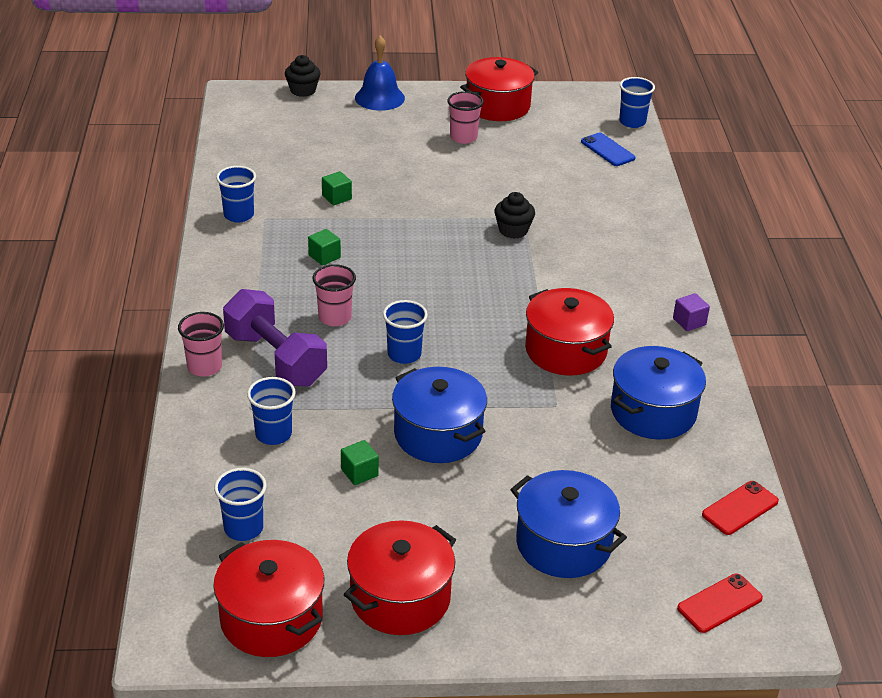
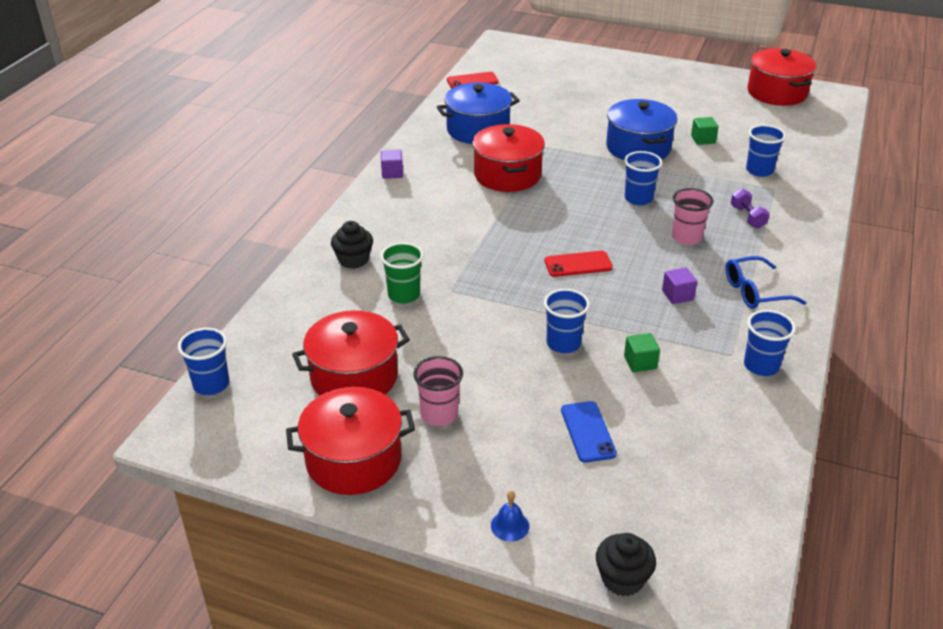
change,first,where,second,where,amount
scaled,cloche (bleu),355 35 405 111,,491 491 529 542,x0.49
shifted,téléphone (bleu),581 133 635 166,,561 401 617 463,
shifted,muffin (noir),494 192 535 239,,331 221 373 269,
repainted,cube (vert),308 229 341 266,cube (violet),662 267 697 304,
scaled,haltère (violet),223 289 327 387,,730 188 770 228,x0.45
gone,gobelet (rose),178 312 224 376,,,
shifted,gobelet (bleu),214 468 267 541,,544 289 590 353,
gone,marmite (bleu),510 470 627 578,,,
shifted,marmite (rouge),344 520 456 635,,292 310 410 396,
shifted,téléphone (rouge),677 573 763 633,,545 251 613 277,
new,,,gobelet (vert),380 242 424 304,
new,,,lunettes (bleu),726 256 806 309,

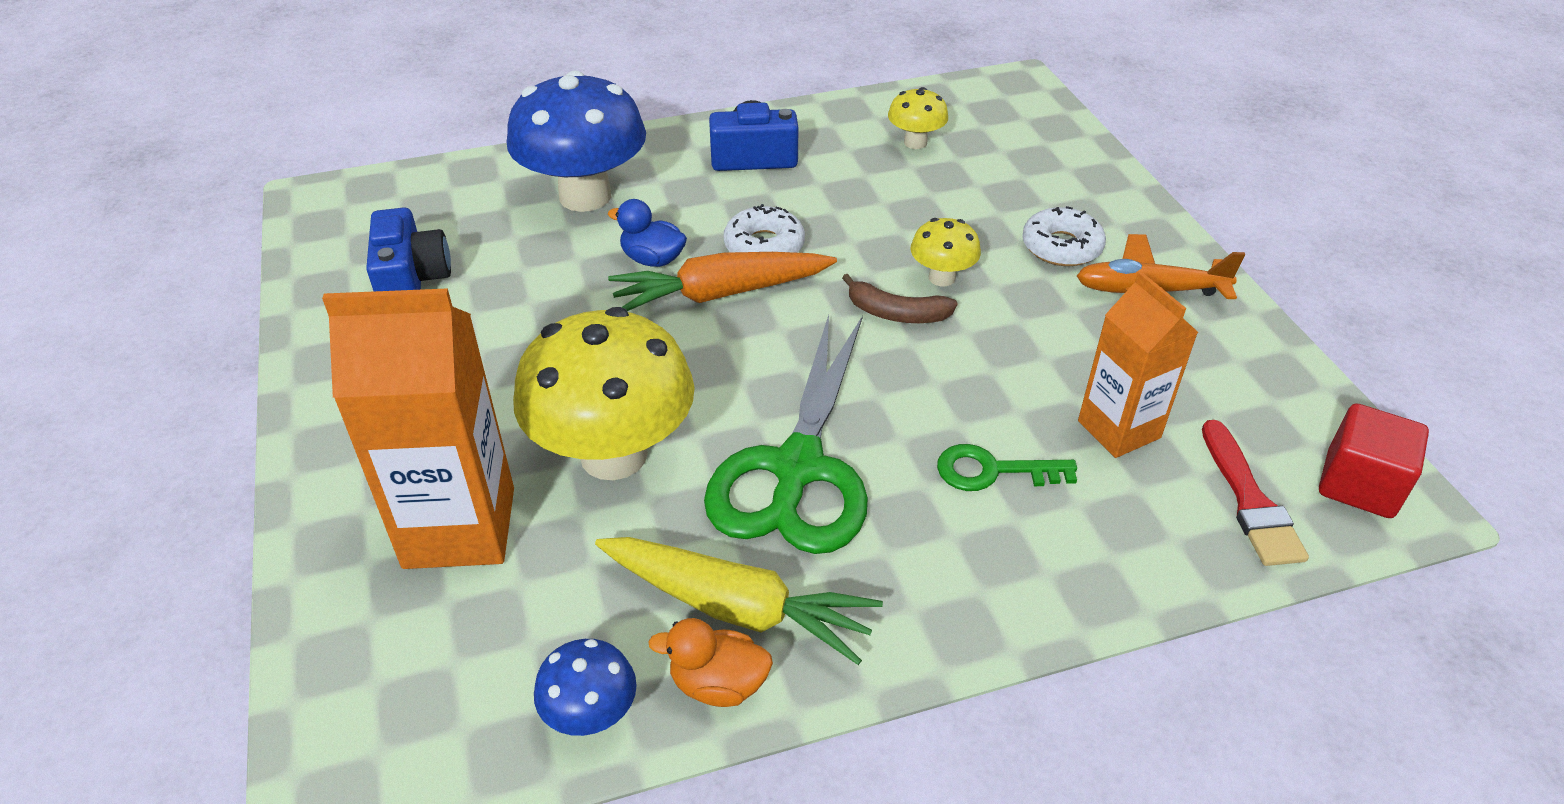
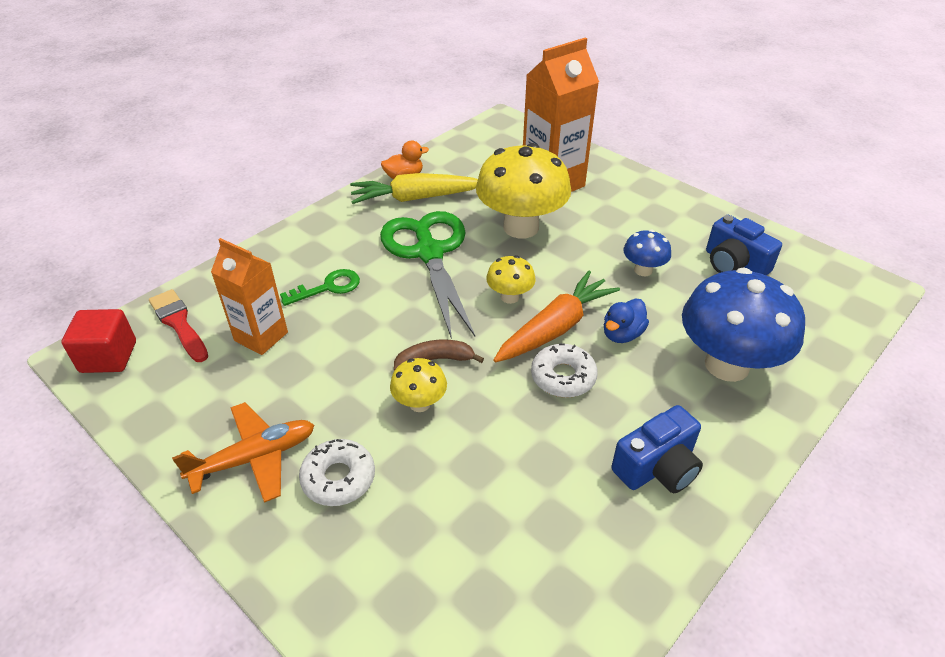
change,first,where,second,where,amount
shifted,champignon (jaune),888 87 948 149,,486 255 536 304,
rotated,canard (bleu),608 199 687 267,,604 299 649 343,135 degrees clockwise
shifted,champignon (bleu),534 639 637 736,,623 230 671 276,

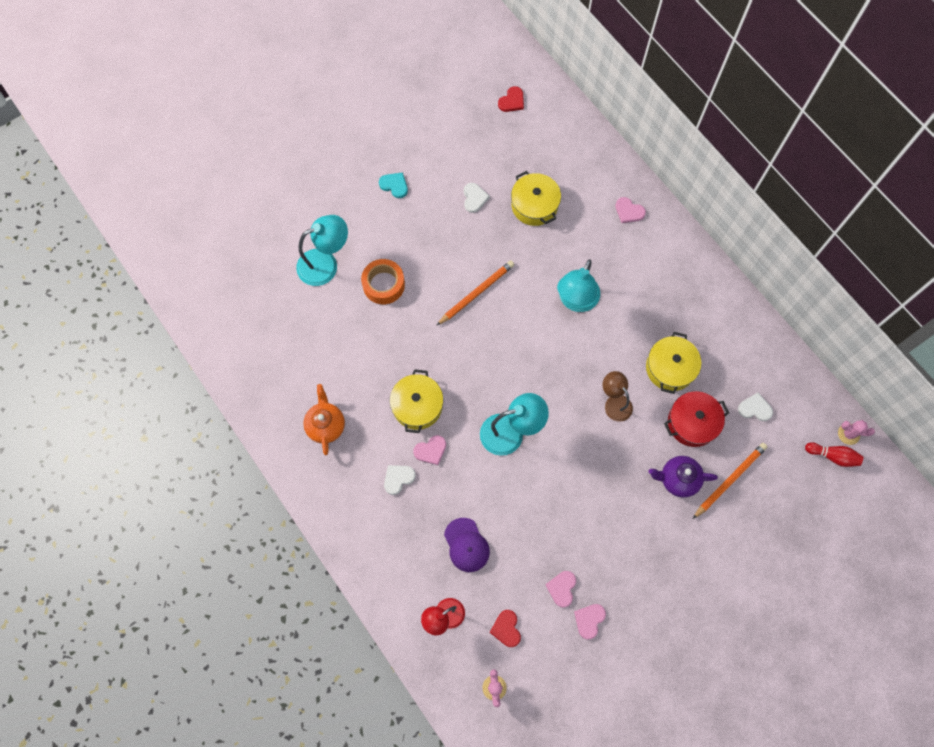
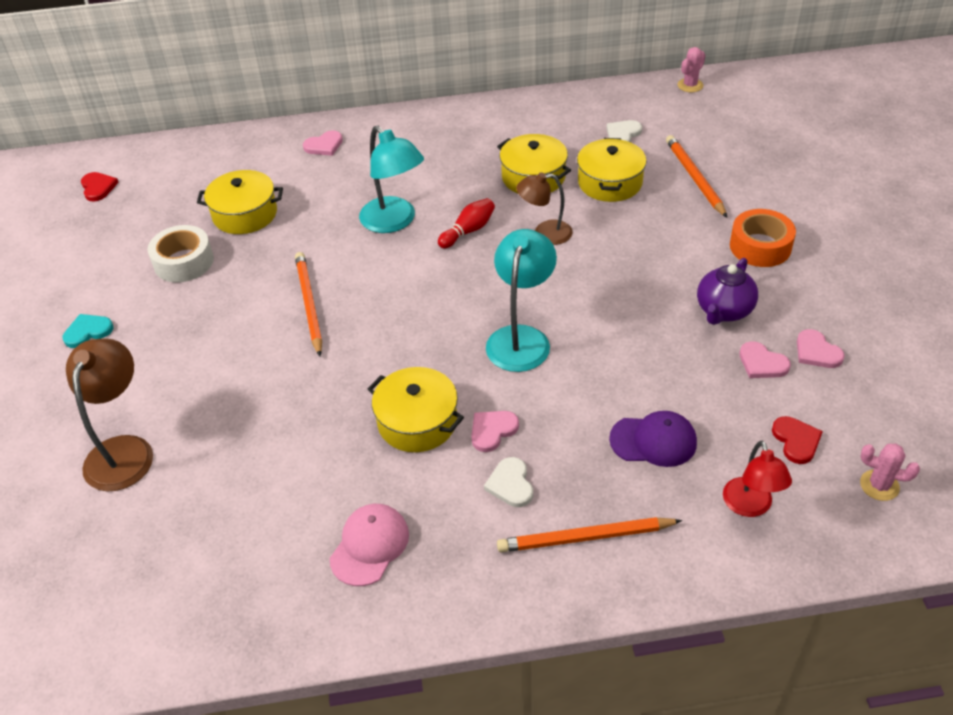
change,first,where,second,where,amount
swapped,cœur (blanc),464 183 490 213,ruban adhésif (blanc),148 225 214 283,
repainted,lampe (turquoise),296 215 348 286,lampe (marron),66 338 153 491,
shifted,ruban adhésif (orange),361 259 405 304,,730 209 796 267,
swapped,théière (orange),303 384 345 455,casquette (rose),329 504 409 586,
repainted,marmite (rouge),664 391 729 447,marmite (jaune),577 138 647 202,
rotated,cœur (rose),413 435 446 465,,471 411 519 452,135 degrees counterclockwise
shifted,quille (rouge),805 442 863 467,,438 198 495 248,
shifted,théière (violet),649 456 718 498,,697 258 758 325,
rotated,cœur (rouge),489 610 521 647,,772 416 823 464,120 degrees counterclockwise
new,,,crayon (orange),497 517 682 552,

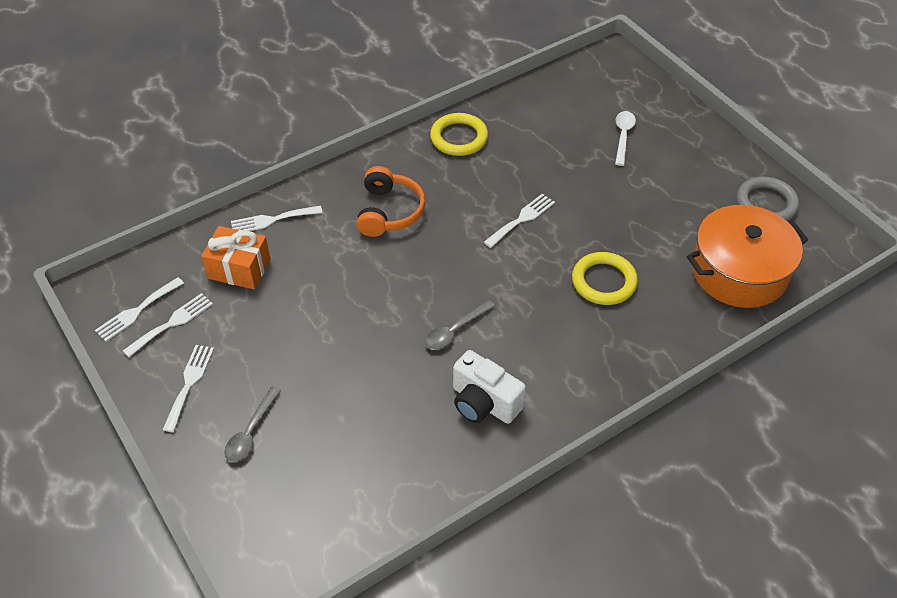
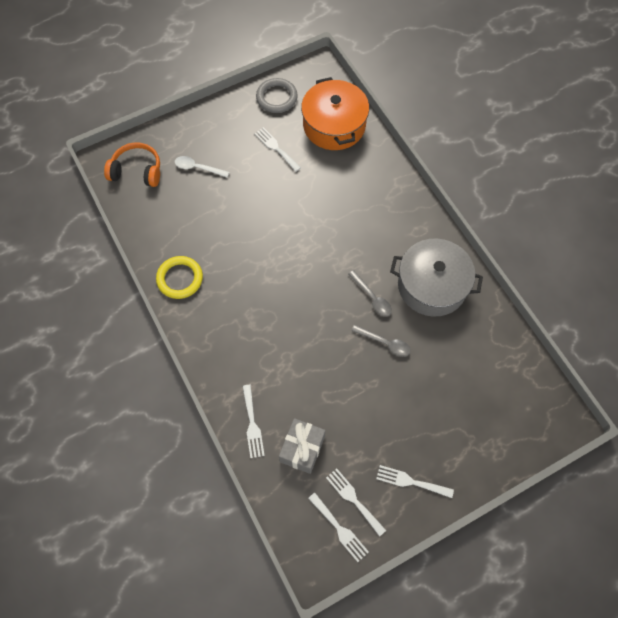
change,first,where,second,where,amount
shifted,casque audio (orange),356 166 426 237,,104 142 160 187,
shifted,fourchette (blanc),484 193 555 248,,254 127 301 172,
repainted,cadeau (orange),201 226 271 289,cadeau (gris),279 418 325 474,
gone,anneau (jaune),572 252 638 305,,,
swapped,appareil photo (blanc),453 350 526 424,marmite (gris),390 239 483 316,
shifted,cuillère (gris),224 387 281 462,,351 325 411 357,

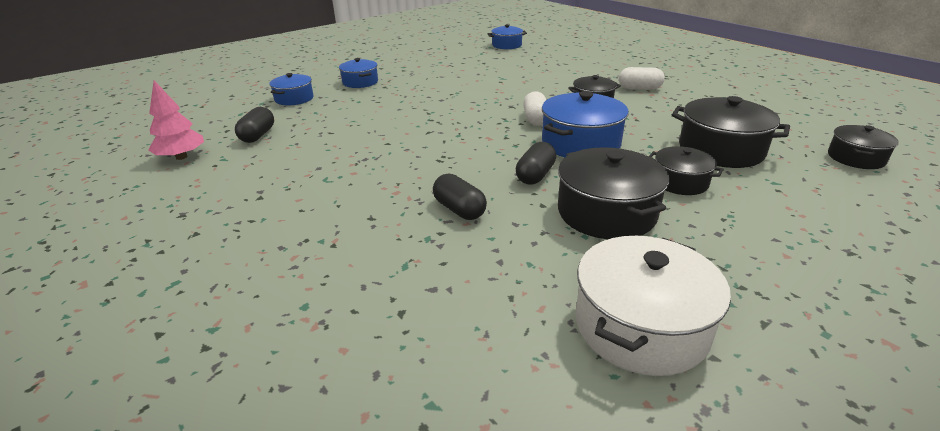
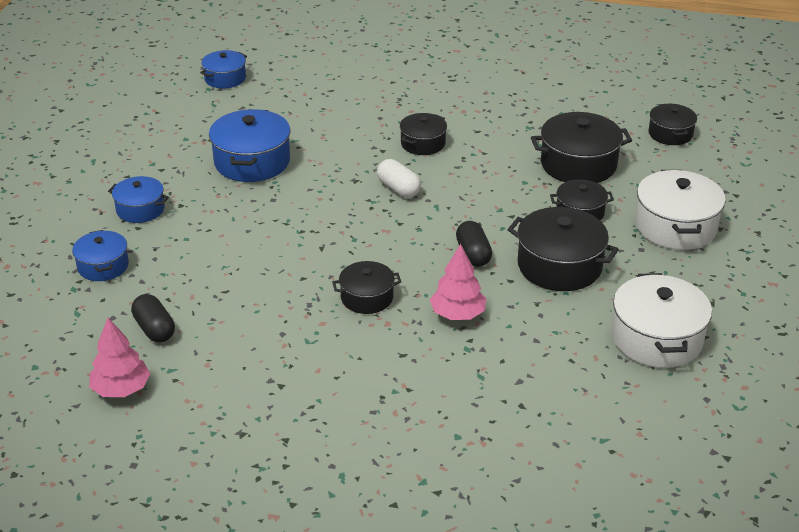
change,first,where,second,where,amount
gone,gélule (blanc),619 67 665 90,,,
shifted,marmite (bleu),542 91 629 157,,209 109 291 182,
swapped,gélule (noir),433 174 487 220,arbre (rose),430 244 486 320,
new,,,marmite (blanc),635 170 726 250,
new,,,marmite (noir),332 261 401 314,

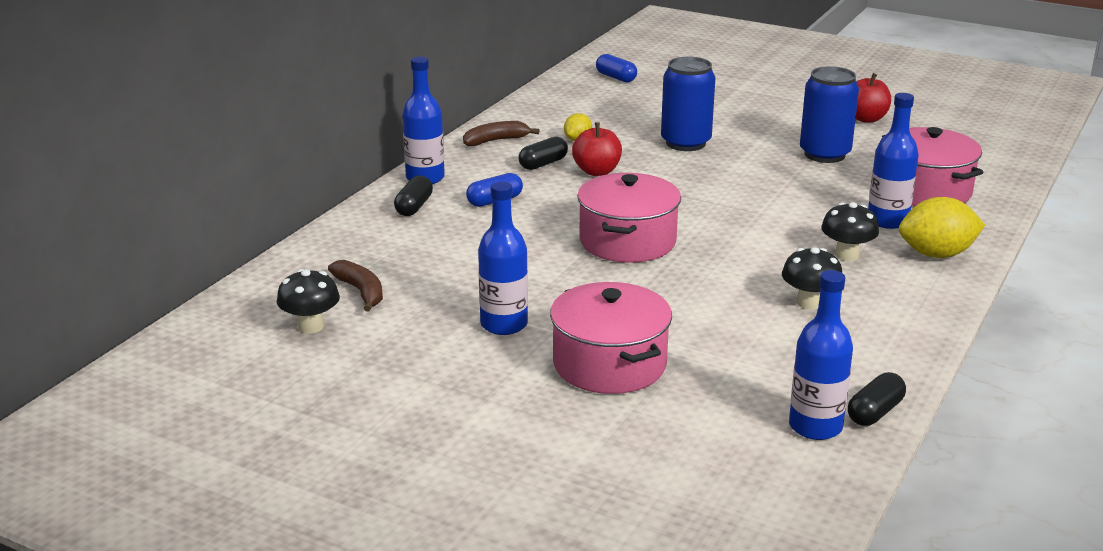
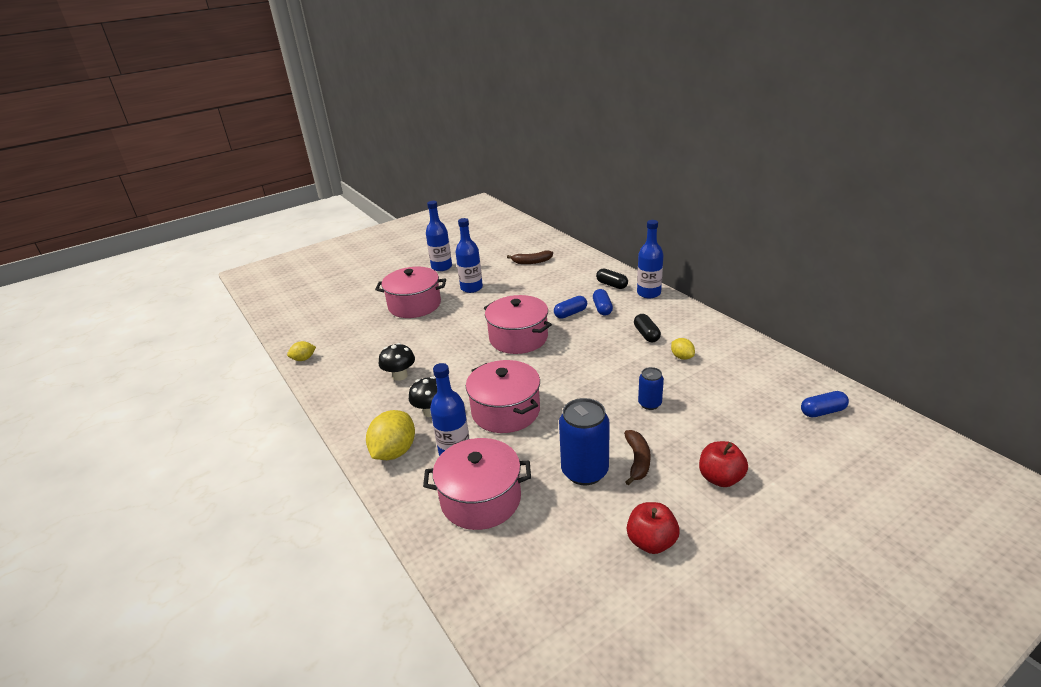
change,first,where,second,where,amount
scaled,canette (bleu),661 57 715 151,,638 367 664 410,x0.55
shifted,banane (marron),463 121 540 146,,624 430 651 485,
shifted,pomme (rouge),572 122 622 176,,699 441 748 487,
gone,champignon (noir),277 269 340 333,,,
shifted,bouteille (bleu),789 270 853 440,,426 201 452 271,
swapped,gélule (noir),848 372 906 426,citron (jaune),287 341 316 361,
new,,,gélule (bleu),554 296 587 319,
new,,,marmite (rose),466 360 540 433,

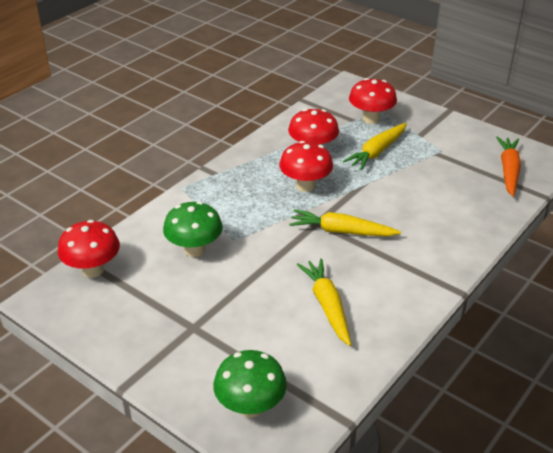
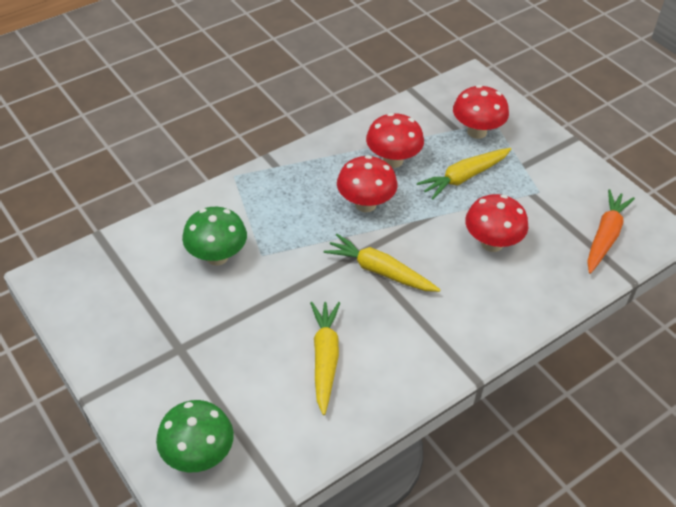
change,first,where,second,where,amount
shifted,champignon (rouge),58 220 120 278,,465 194 528 252,

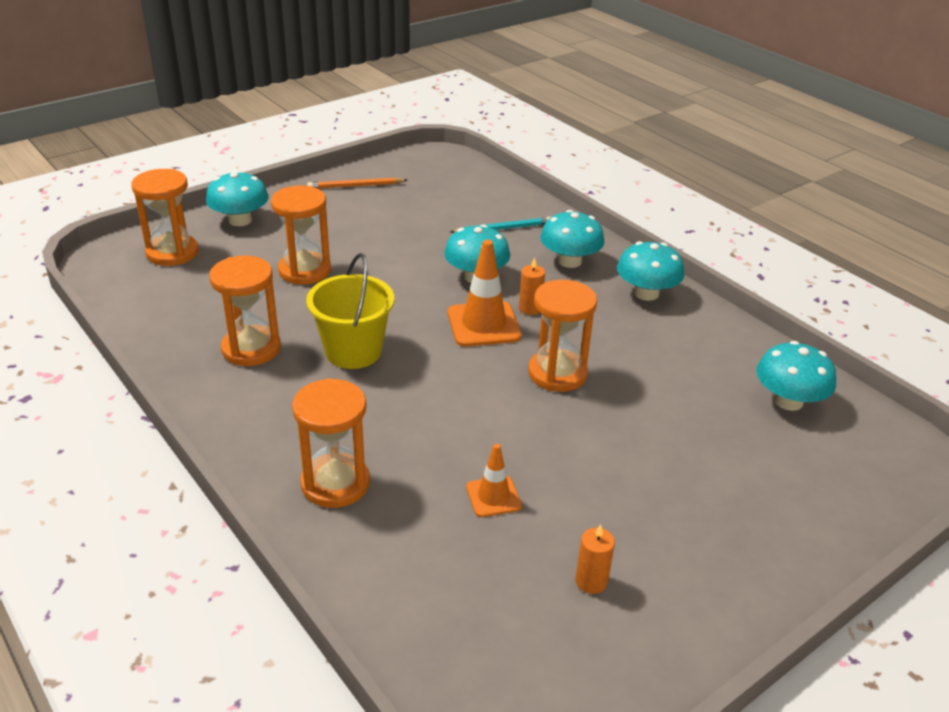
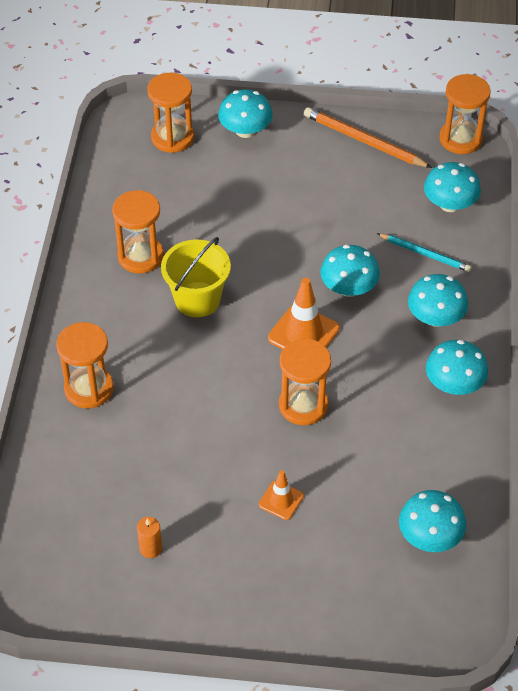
change,first,where,second,where,amount
scaled,crayon (orange),307 177 407 189,,304 107 432 168,x1.52
shifted,sablier (orange),271 186 331 285,,439 74 491 154,
gone,bougie (orange),519 257 545 315,,,
shifted,cône de chantier (orange),466 443 522 517,,259 470 304 520,
new,,,champignon (turquoise),424 162 481 212,

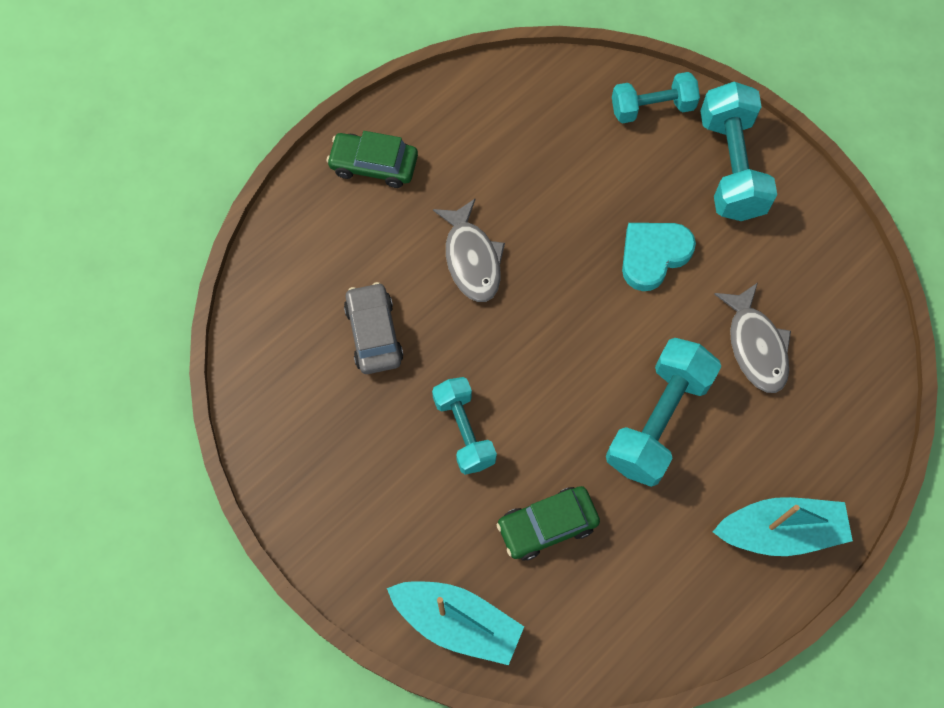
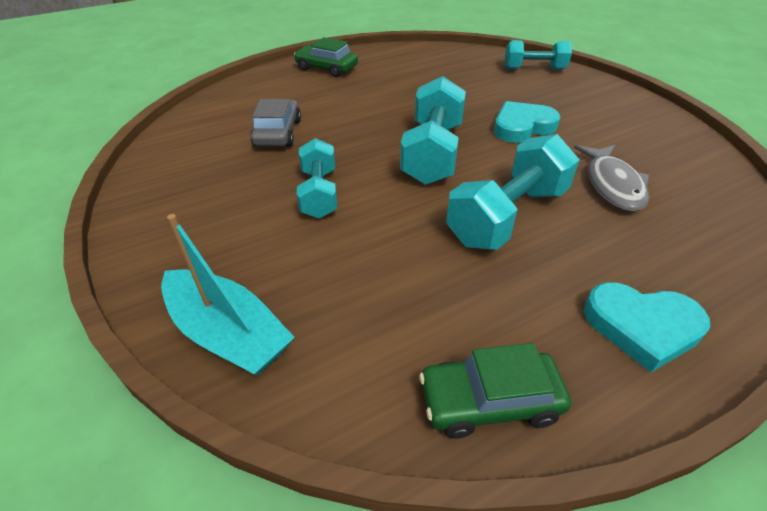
change,first,where,second,where,amount
shifted,haltère (turquoise),700 82 777 221,,400 76 466 185,
gone,poisson (gris),433 199 505 302,,,
shifted,voiture (vert),497 486 600 561,,419 343 571 439,
swapped,bateau (turquoise),713 497 853 556,cœur (turquoise),584 282 710 372,

